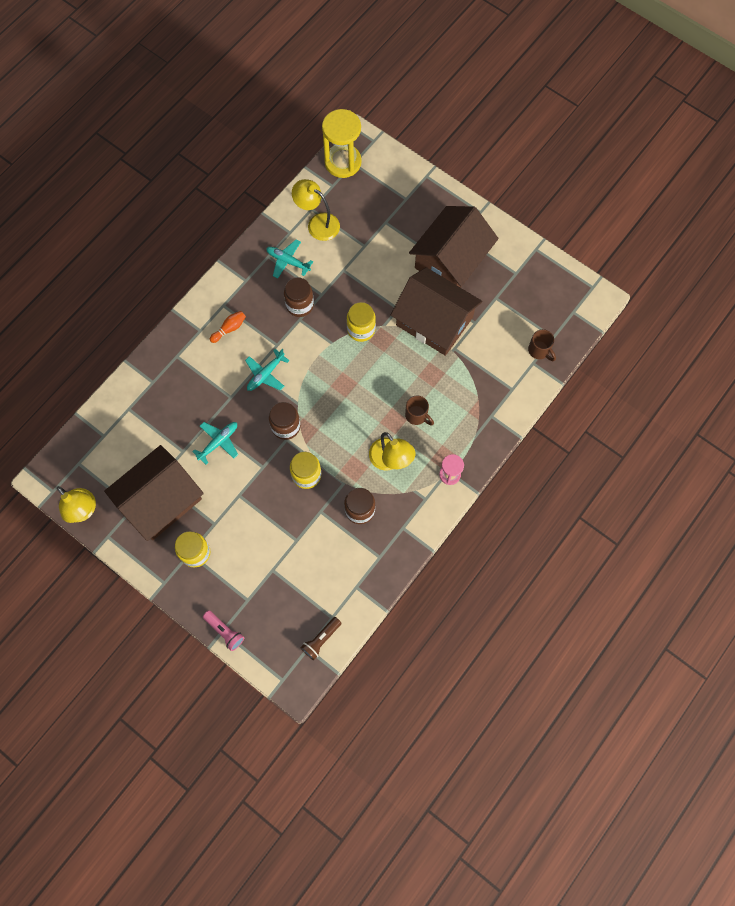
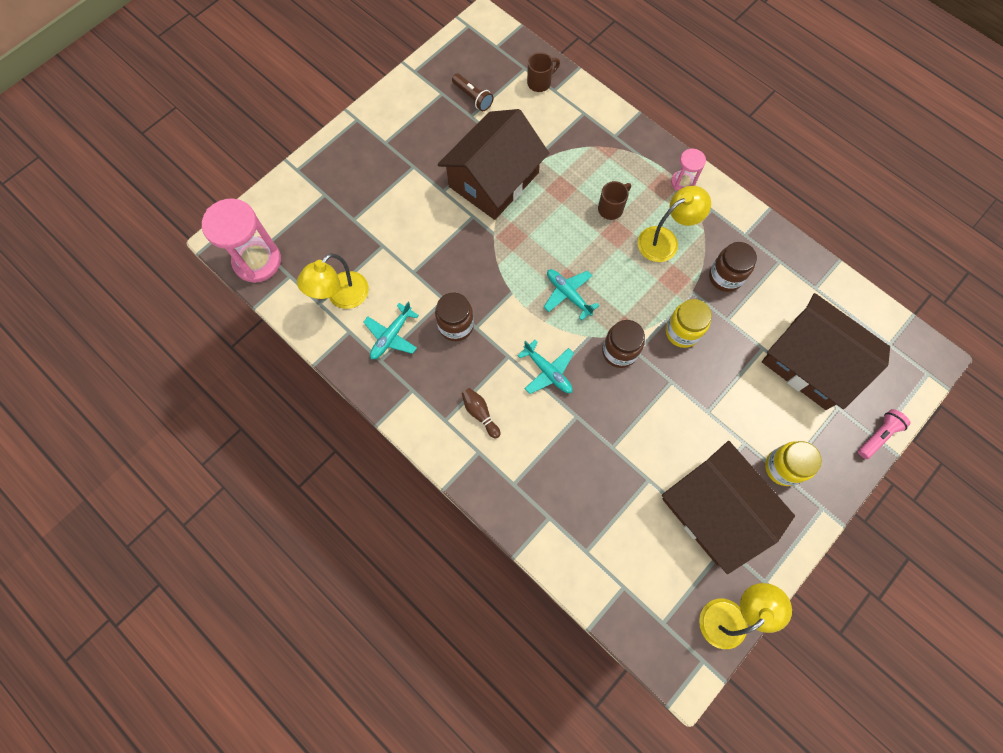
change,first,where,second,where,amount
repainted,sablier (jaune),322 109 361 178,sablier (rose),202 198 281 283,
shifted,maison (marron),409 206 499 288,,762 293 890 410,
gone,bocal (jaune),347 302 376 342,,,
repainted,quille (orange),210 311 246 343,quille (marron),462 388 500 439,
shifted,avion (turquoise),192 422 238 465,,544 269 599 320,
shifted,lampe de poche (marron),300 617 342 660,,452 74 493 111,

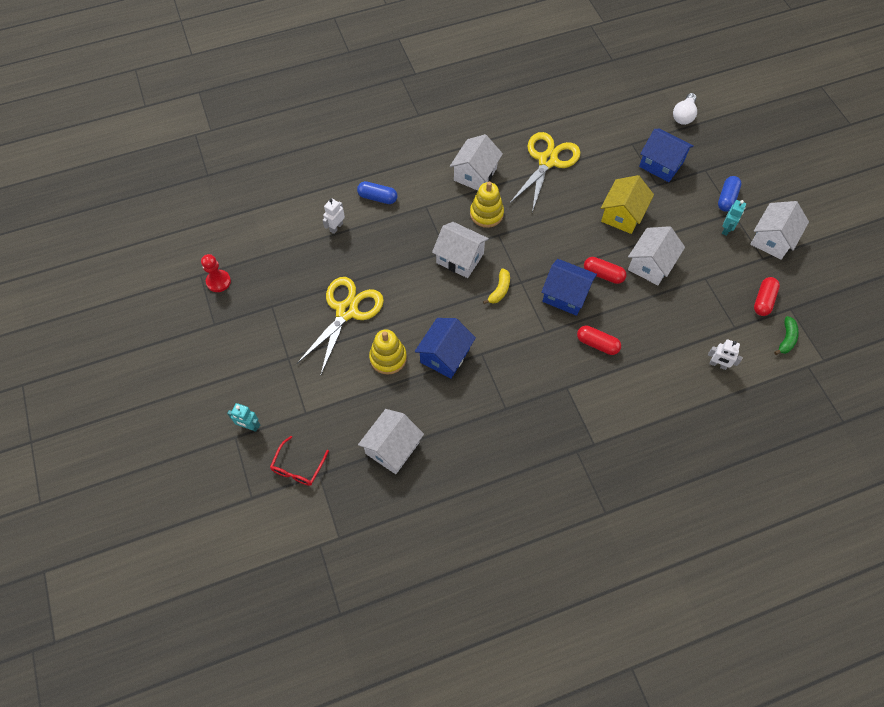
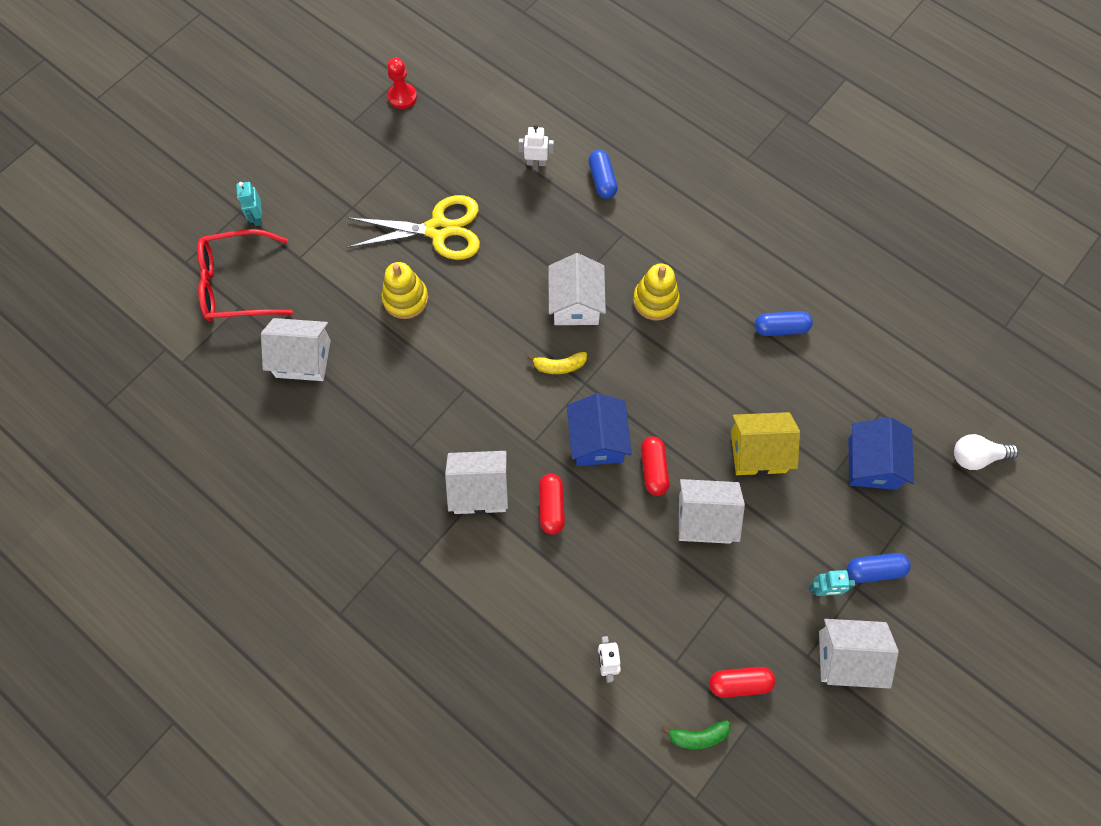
change,first,where,second,where,amount
swapped,ciseaux (jaune),510 132 580 212,gélule (bleu),755 311 813 336,
shifted,maison (blanc),450 134 503 191,,445 451 508 514,
gone,maison (bleu),415 318 476 379,,,
scaled,lunettes (rouge),270 436 329 486,,197 229 293 321,x1.74

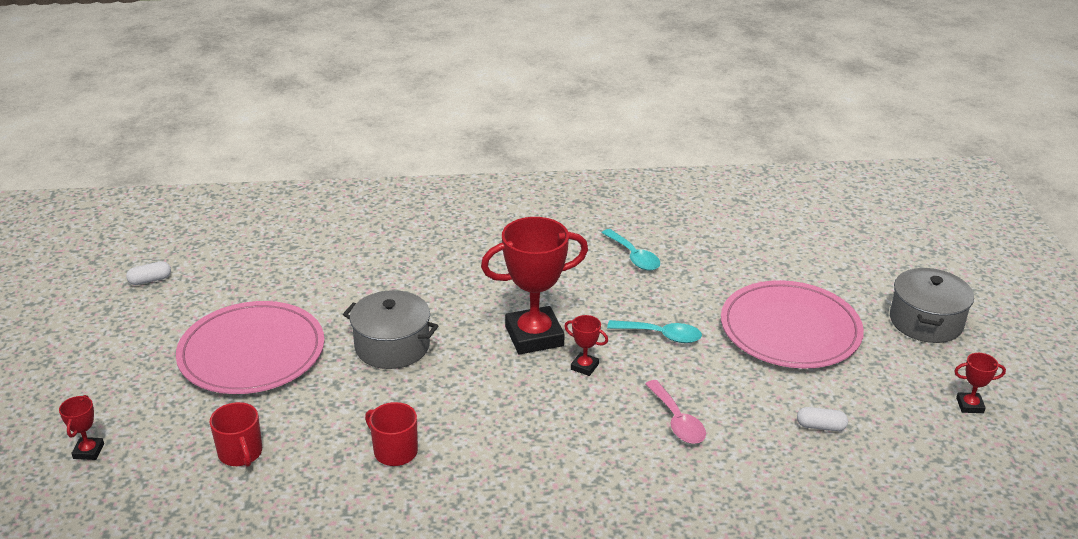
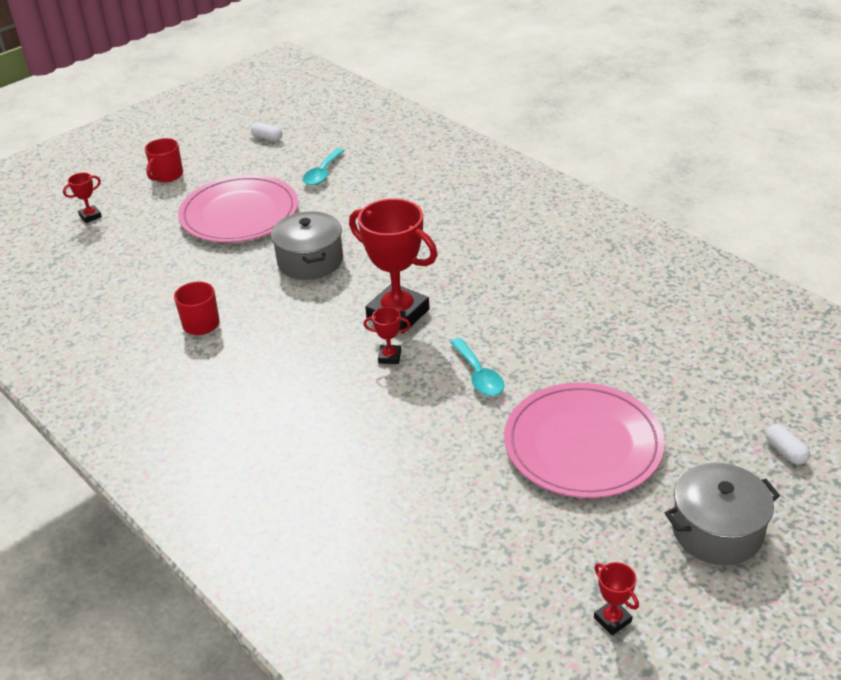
change,first,where,second,where,amount
shifted,cuillère (turquoise),602 229 660 271,,303 148 345 186,
rotated,trophée (rouge),564 315 608 376,,364 307 411 364,75 degrees counterclockwise
gone,cuillère (rose),645 380 706 444,,,
shifted,tasse (rouge),209 402 262 467,,145 138 183 182,
shifted,gélule (blanc),797 407 848 431,,766 424 810 465,

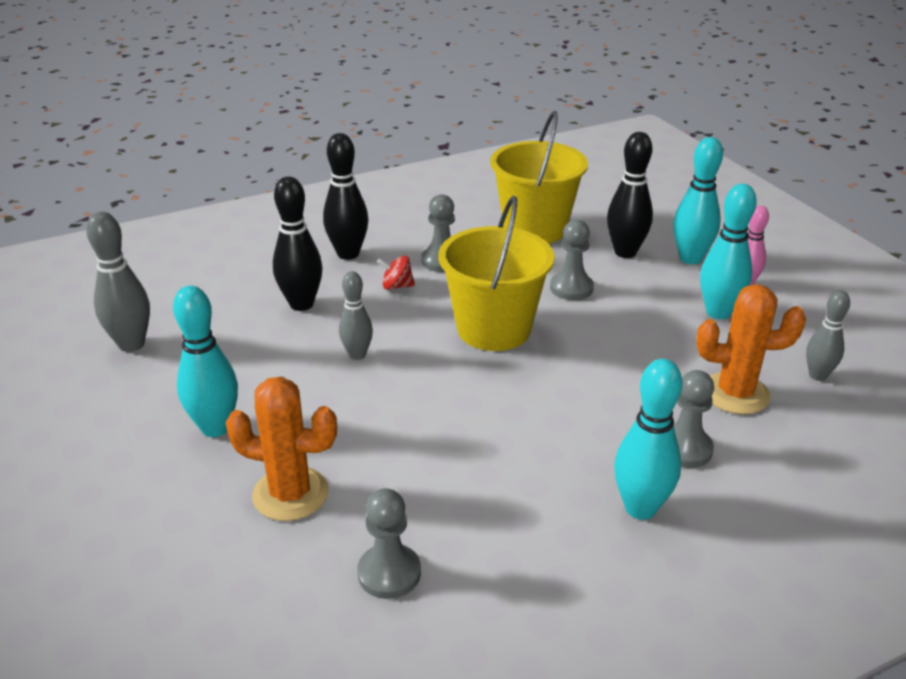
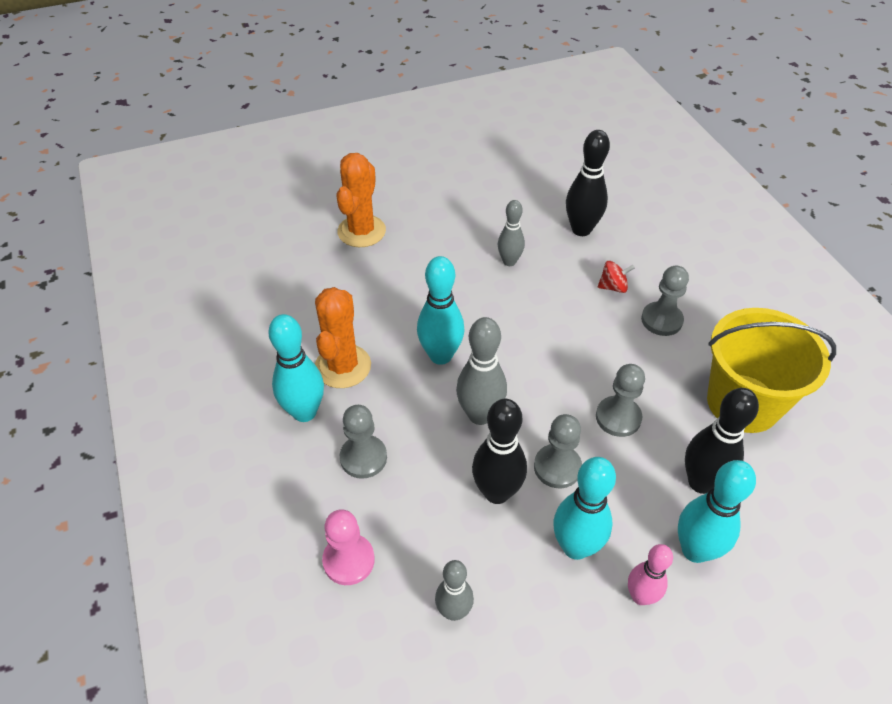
change,first,where,second,where,amount
shifted,quille (noir),323 133 368 260,,472 399 527 504,
gone,seau (jaune),439 196 555 351,,,
shifted,quille (gris),86 212 150 352,,456 317 507 425,
rotated,toupie (rouge),377 255 415 290,,598 261 635 293,75 degrees clockwise
shifted,cactus (orange),696 284 806 414,,315 287 371 388,
shifted,quille (turquoise),173 286 238 437,,417 256 465 365,
shifted,pion (gris),357 488 421 599,,534 414 582 488,
new,,,pion (rose),322 509 375 585,

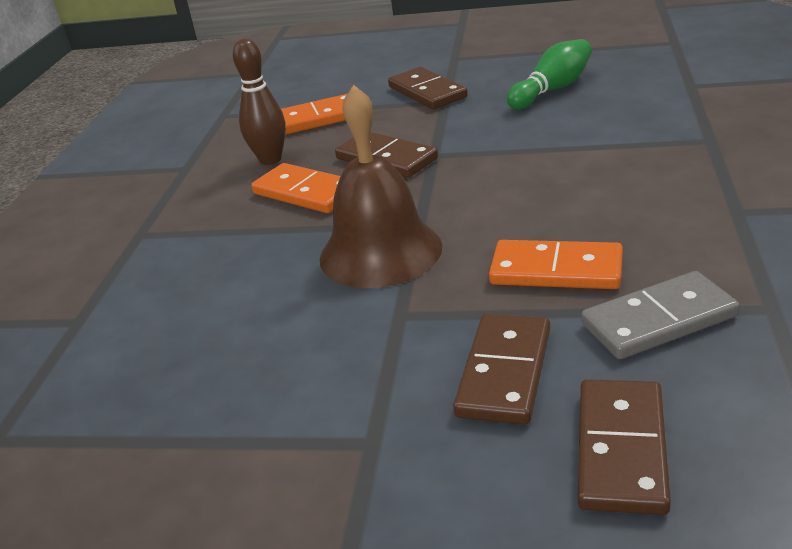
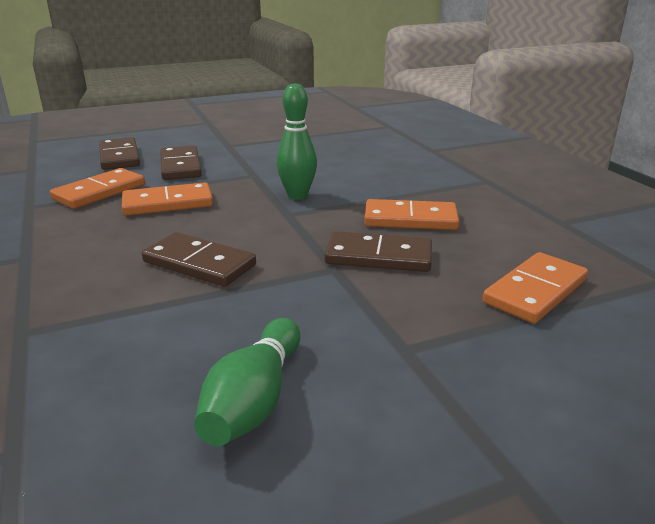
change,first,where,second,where,amount
gone,quille (marron),233 38 286 165,,,
shifted,domino (marron),388 67 468 109,,142 232 256 287,
swapped,cloche (marron),320 85 442 288,quille (vert),276 83 317 200,
repainted,domino (gris),581 271 740 359,domino (orange),50 168 145 209,

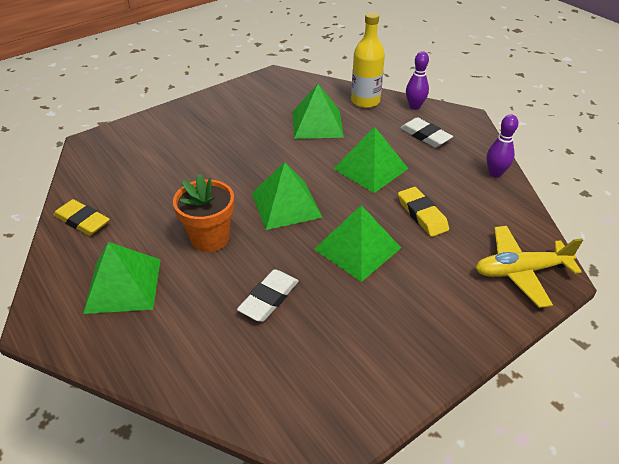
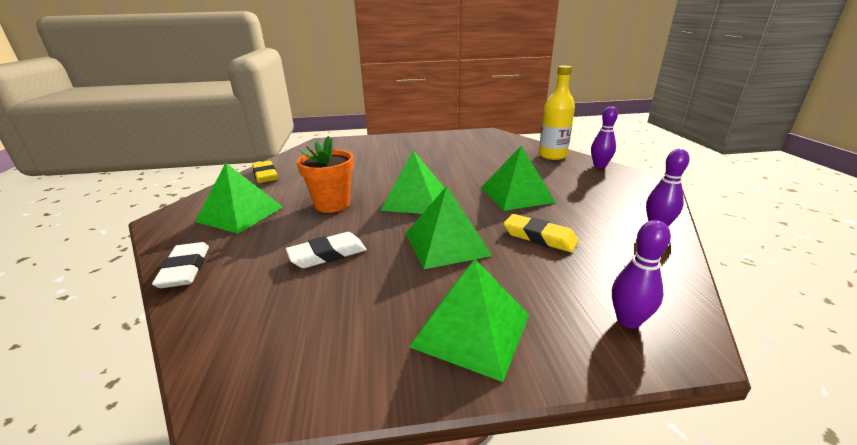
change,first,where,second,where,amount
shifted,pyramide (vert),293 84 344 139,,410 259 529 382,
shifted,gomme (blanc),400 117 453 147,,152 242 209 288,
rotated,gomme (jaune),398 187 449 237,,504 214 579 252,60 degrees counterclockwise
swapped,avion (jaune),476 226 583 308,quille (violet),612 220 671 329,

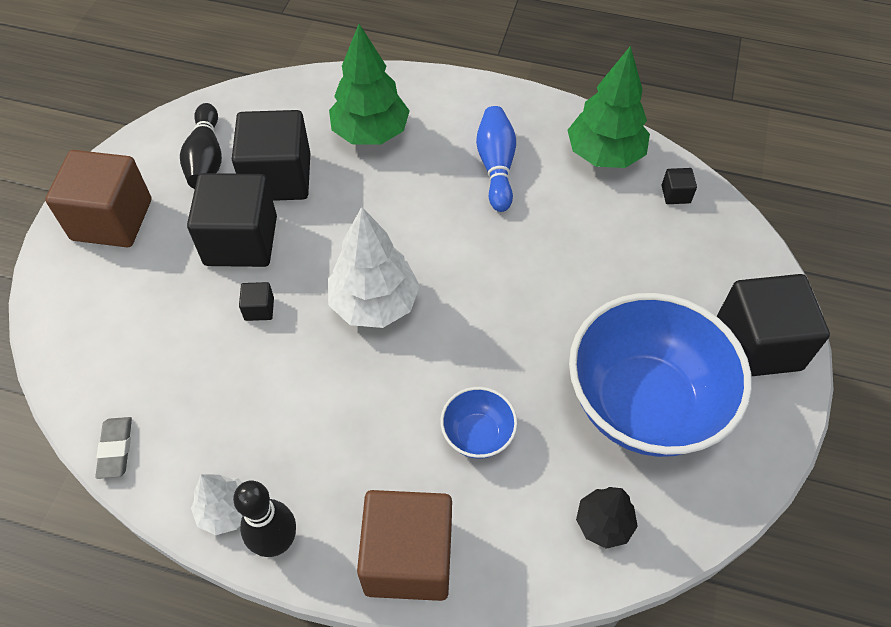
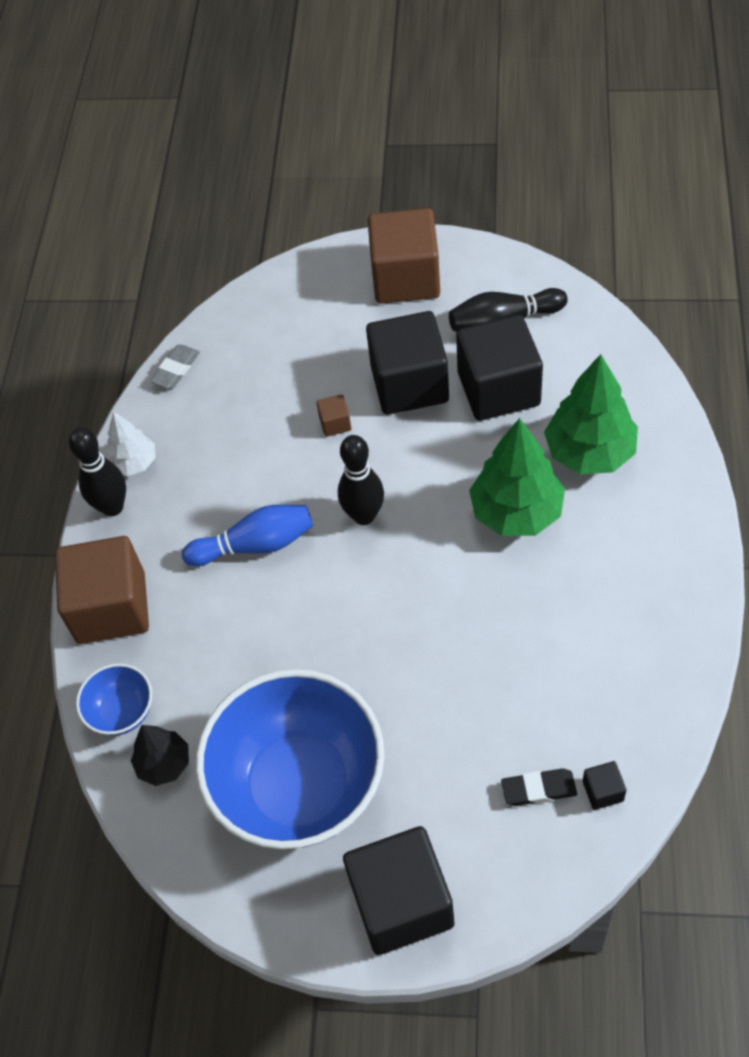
change,first,where,second,where,amount
shifted,arbre (vert),567 46 650 168,,469 418 565 536,
shifted,quille (bleu),476 106 516 212,,182 505 313 566,
swapped,arbre (blanc),328 207 420 328,quille (noir),338 435 384 525,
repainted,cube (noir),239 282 274 321,cube (marron),316 394 351 437,
shifted,bol (bleu),440 387 517 459,,76 663 152 736,
rotated,gomme (gris),95 417 132 479,,150 344 200 389,45 degrees counterclockwise
new,,,gomme (noir),501 768 577 806,

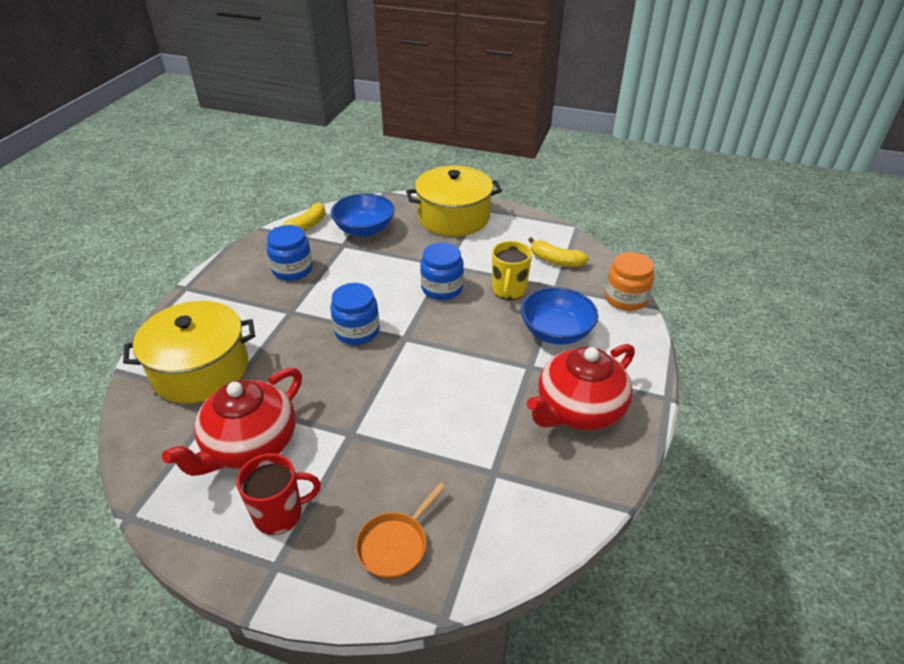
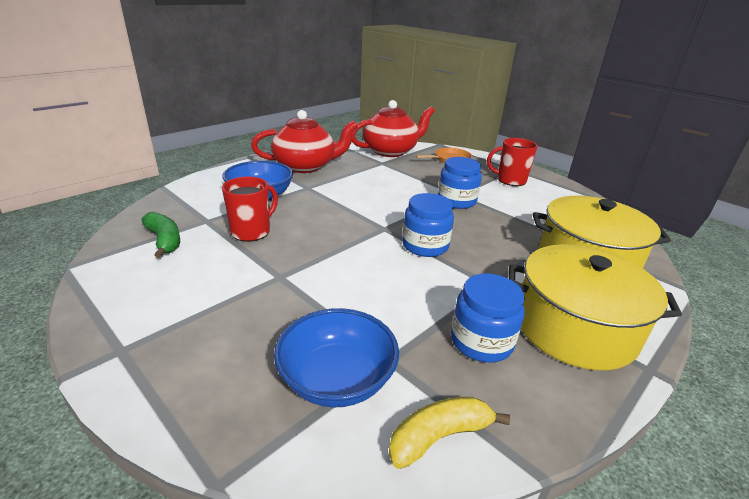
change,first,where,second,where,amount
shifted,marmite (jaune),406 166 502 236,,509 244 682 370,
repainted,banane (jaune),528 237 589 267,banane (vert),141 212 180 258,
repainted,tasse (jaune),492 241 532 300,tasse (rouge),222 177 278 242,
shifted,bocal (bleu),420 243 464 300,,438 157 482 209,
gone,bocal (orange),605 252 654 311,,,
shifted,théière (rouge),162 368 302 476,,351 100 435 157,

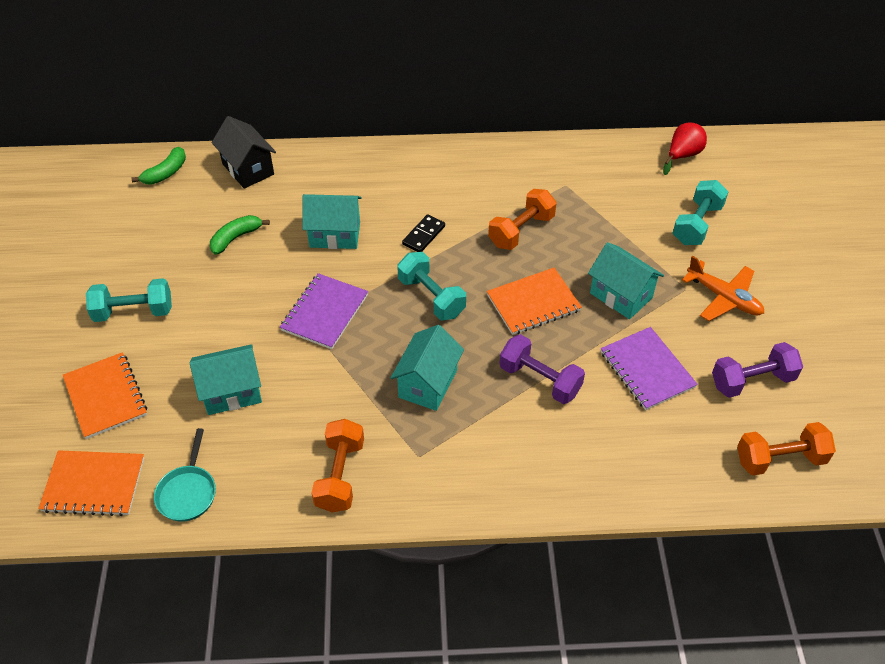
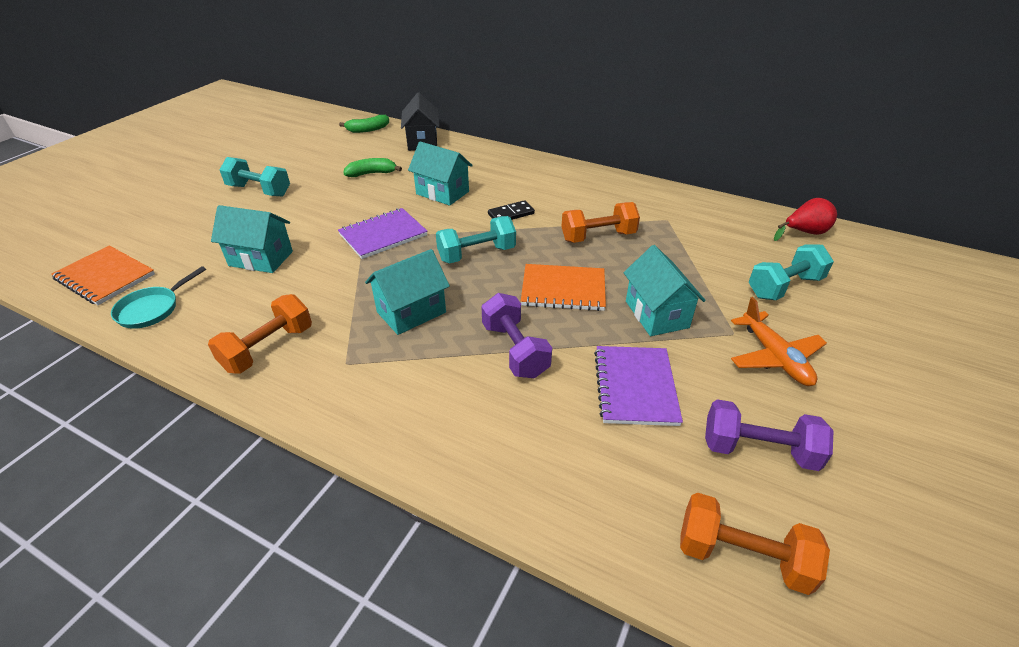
change,first,where,second,where,amount
rotated,haltère (turquoise),397 252 466 320,,436 216 516 264,75 degrees clockwise
gone,carnet (orange),63 352 147 439,,,

